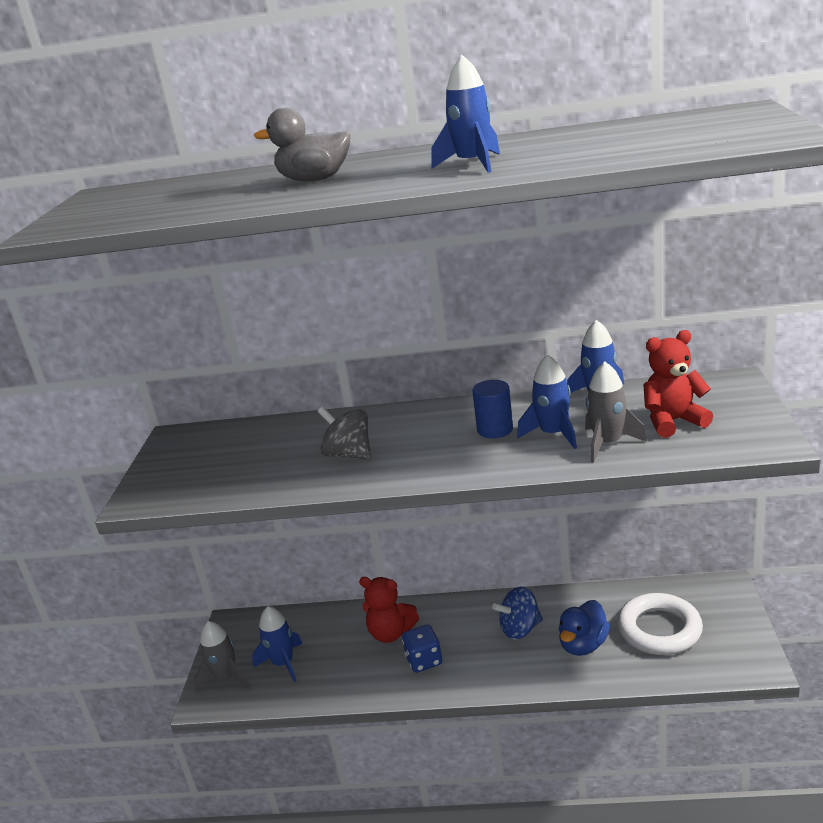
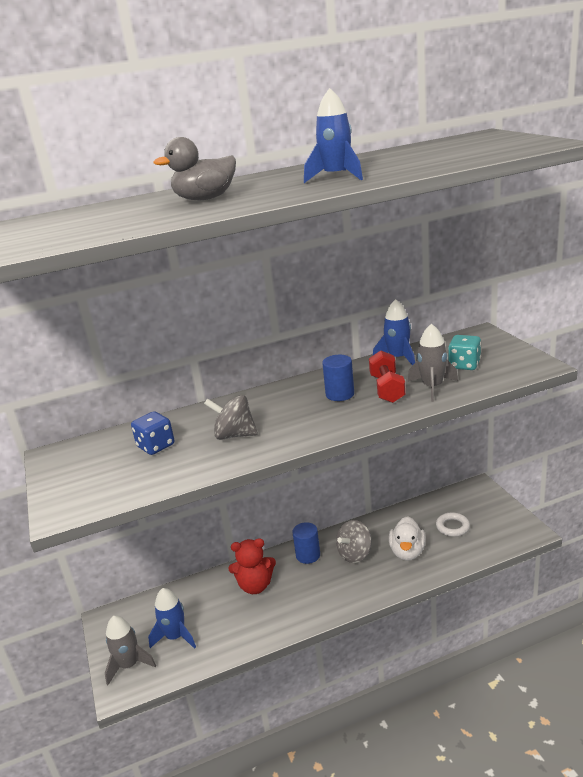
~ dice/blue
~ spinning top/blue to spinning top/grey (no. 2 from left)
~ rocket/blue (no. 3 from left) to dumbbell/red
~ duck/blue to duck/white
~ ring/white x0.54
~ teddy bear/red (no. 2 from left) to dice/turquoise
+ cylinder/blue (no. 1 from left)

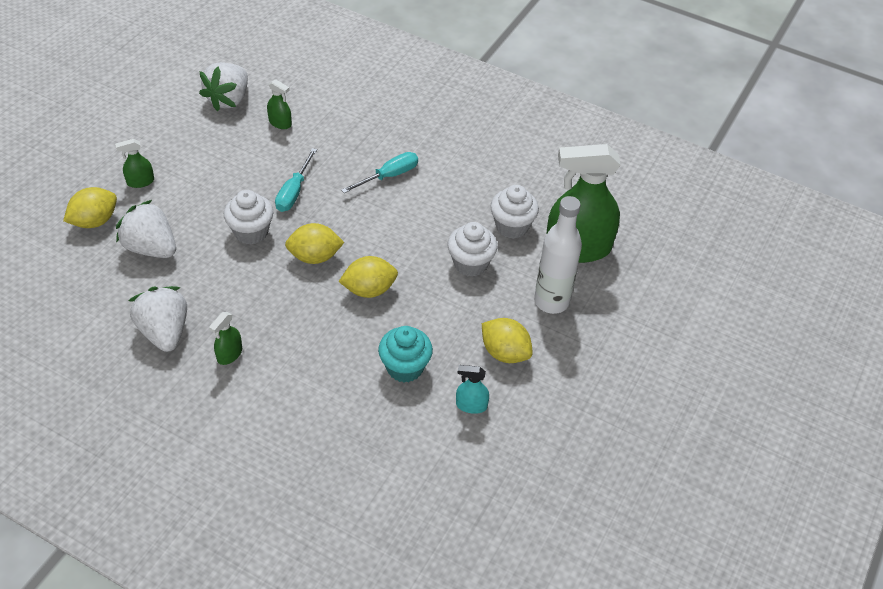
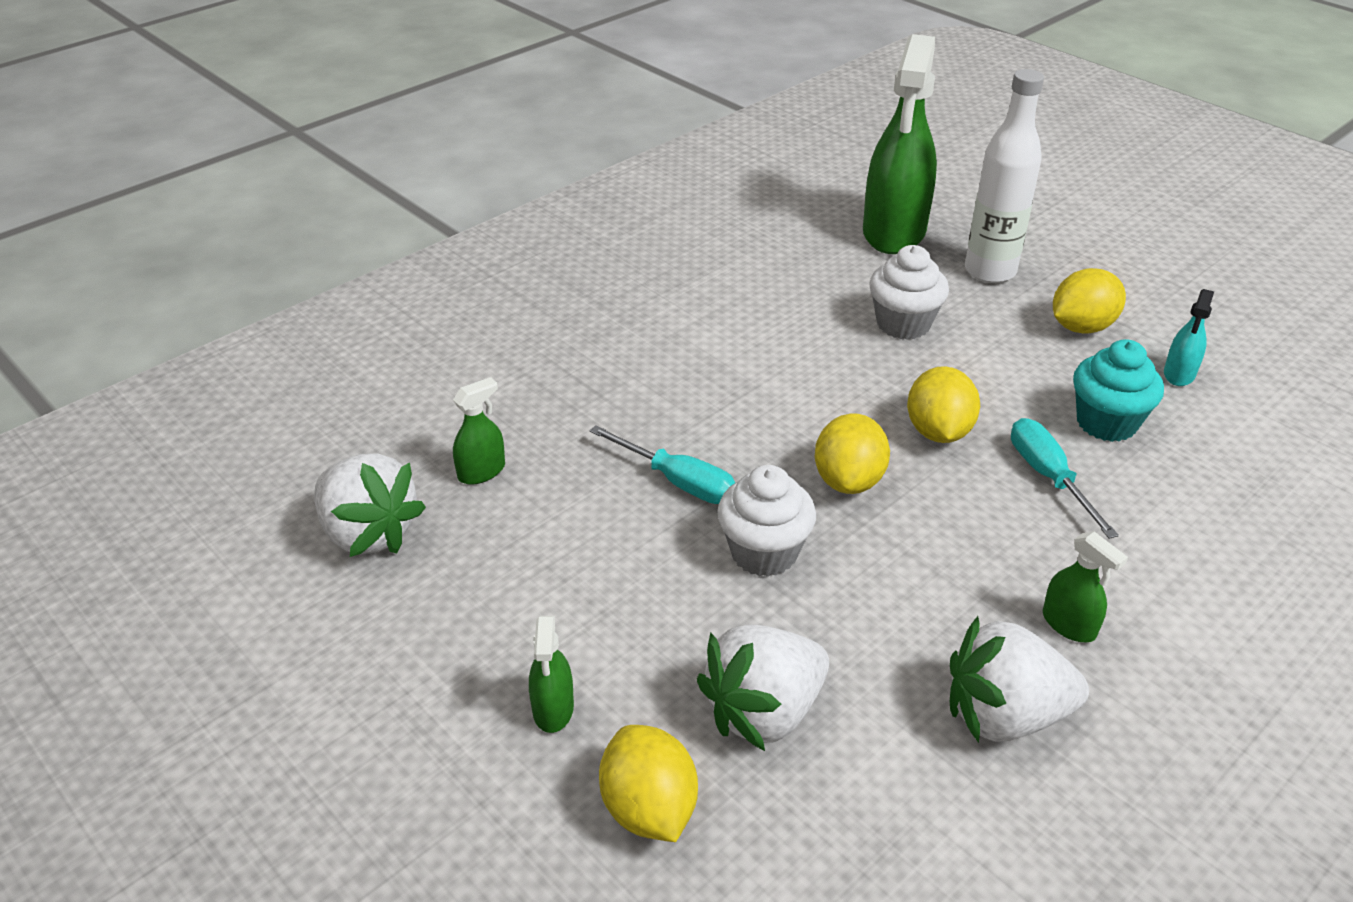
~ screwdriver/turquoise (no. 2 from left)
- cupcake/white (no. 3 from left)

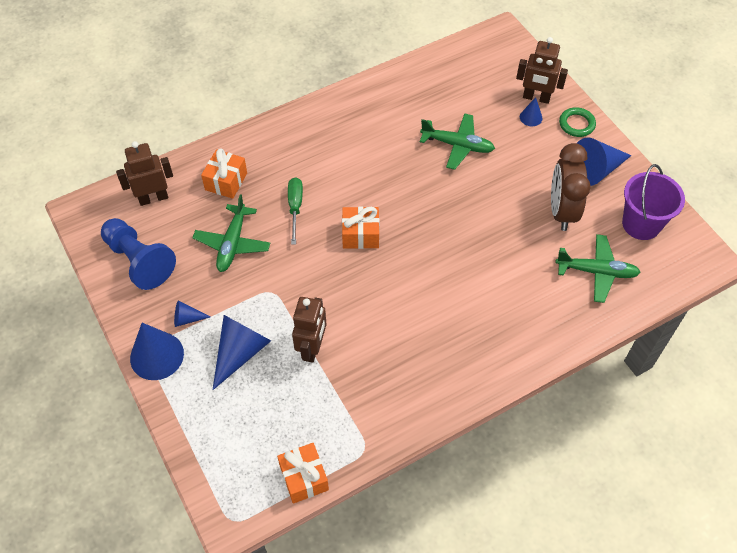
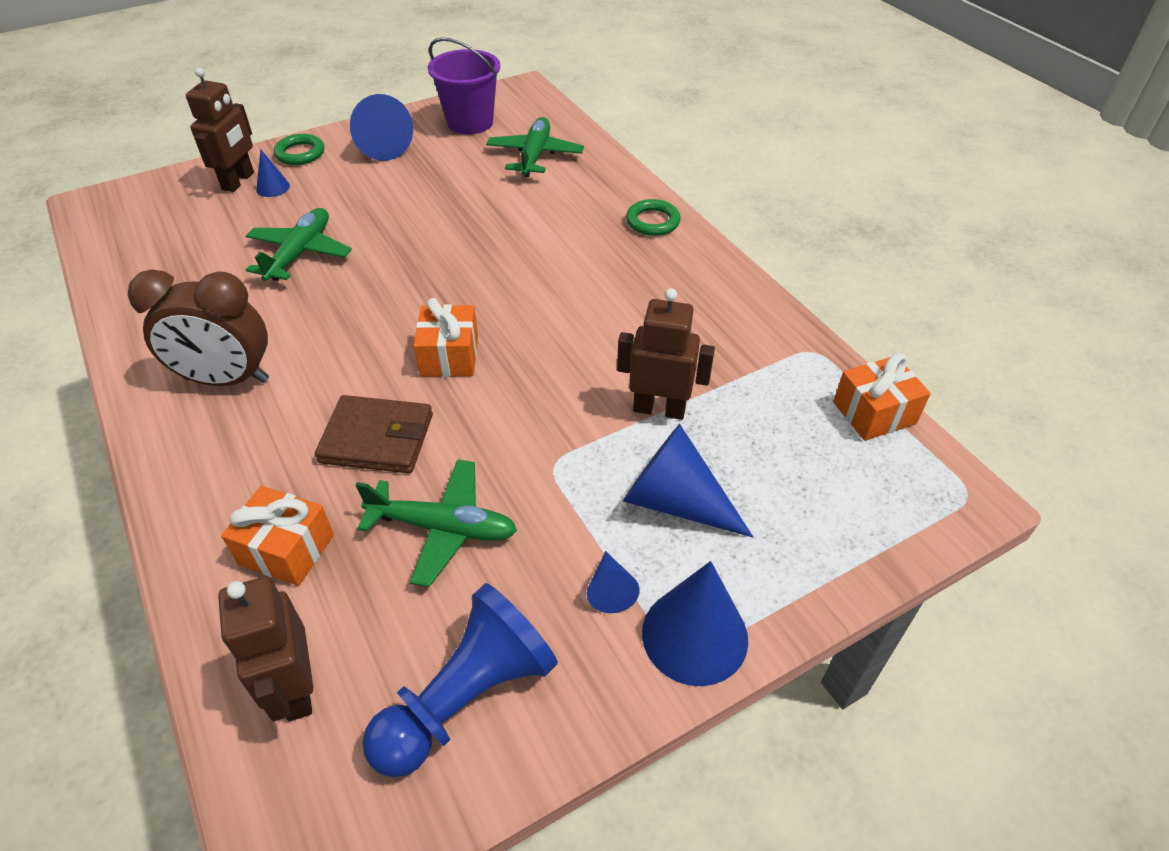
~ screwdriver/green to wallet/brown
~ clock/brown
+ ring/green (no. 2 from left)

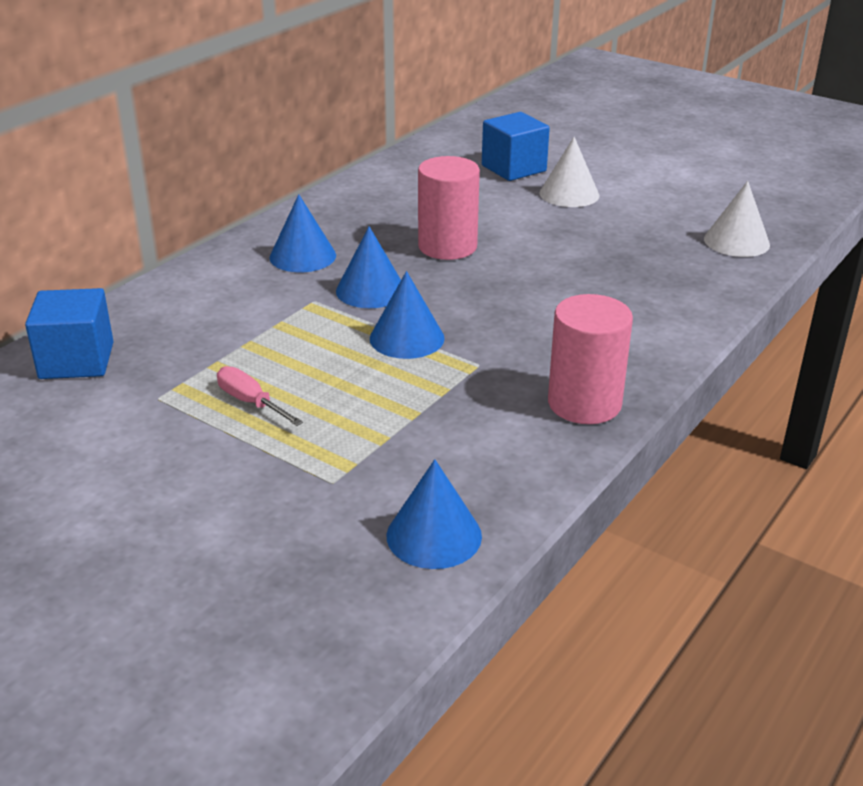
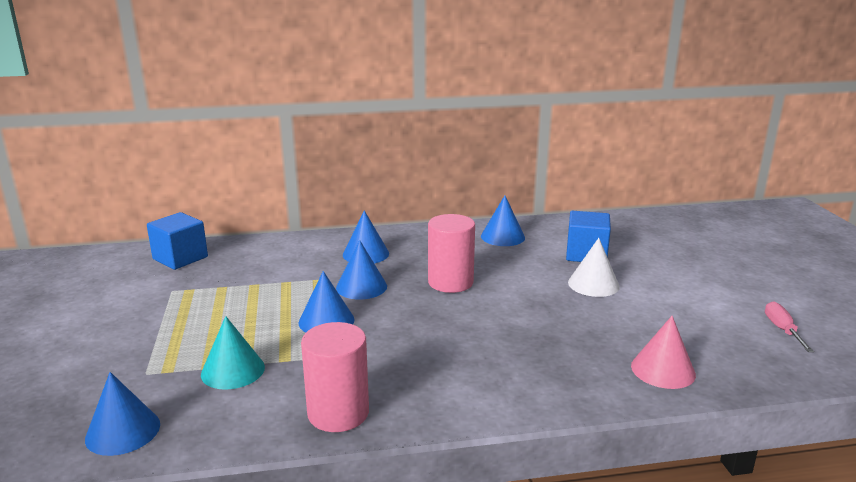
~ screwdriver/pink
~ cone/white (no. 2 from left) to cone/pink
+ cone/turquoise
+ cone/blue (no. 5 from left)

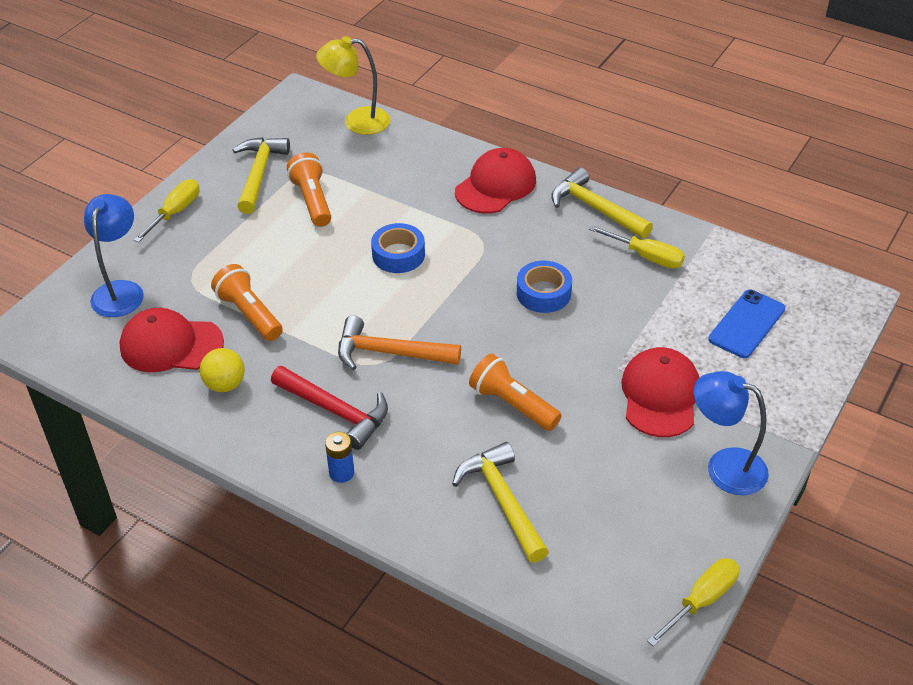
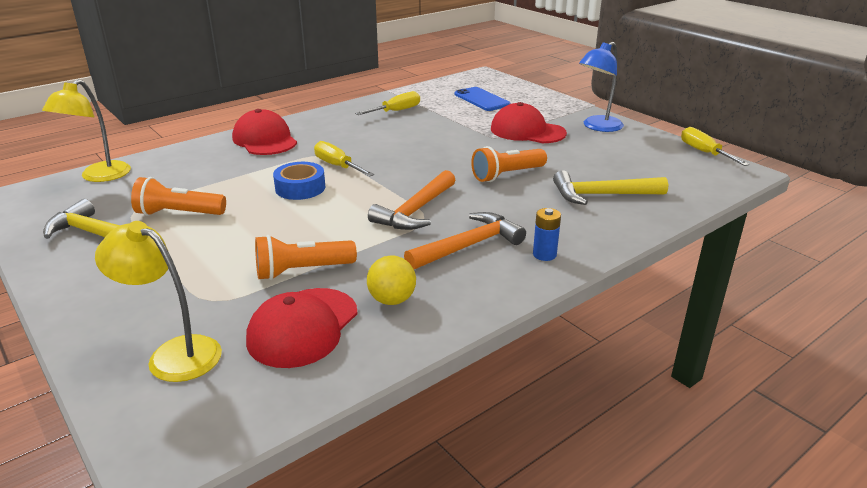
~ lamp/blue (no. 1 from left) to lamp/yellow (no. 2 from left)
~ screwdriver/yellow (no. 1 from left)
~ hammer/red to hammer/orange (no. 2 from left)
- tape/blue (no. 2 from left)
- hammer/yellow (no. 3 from left)

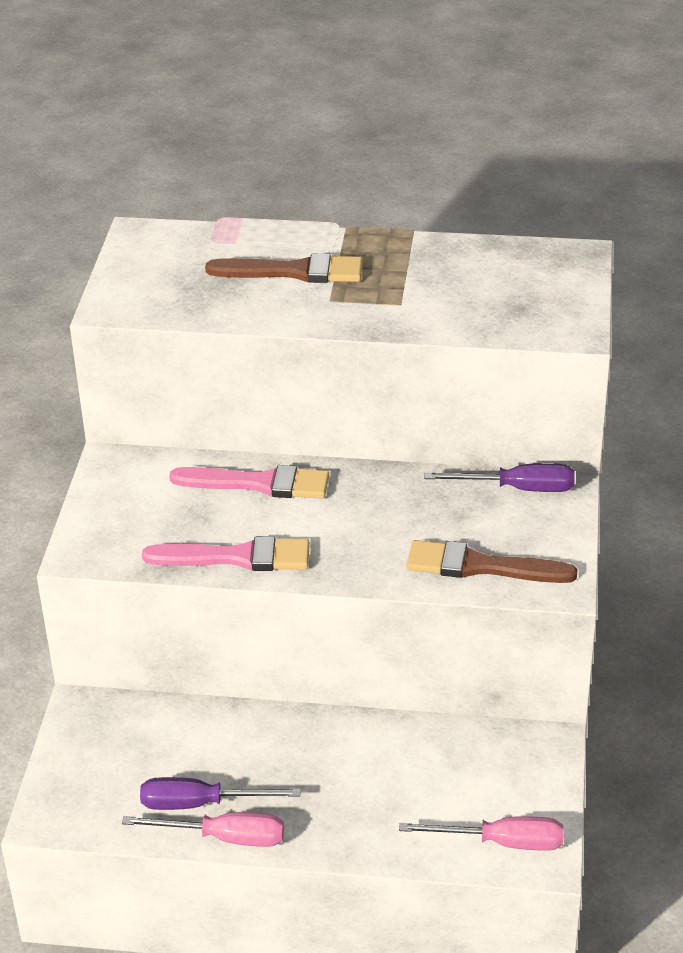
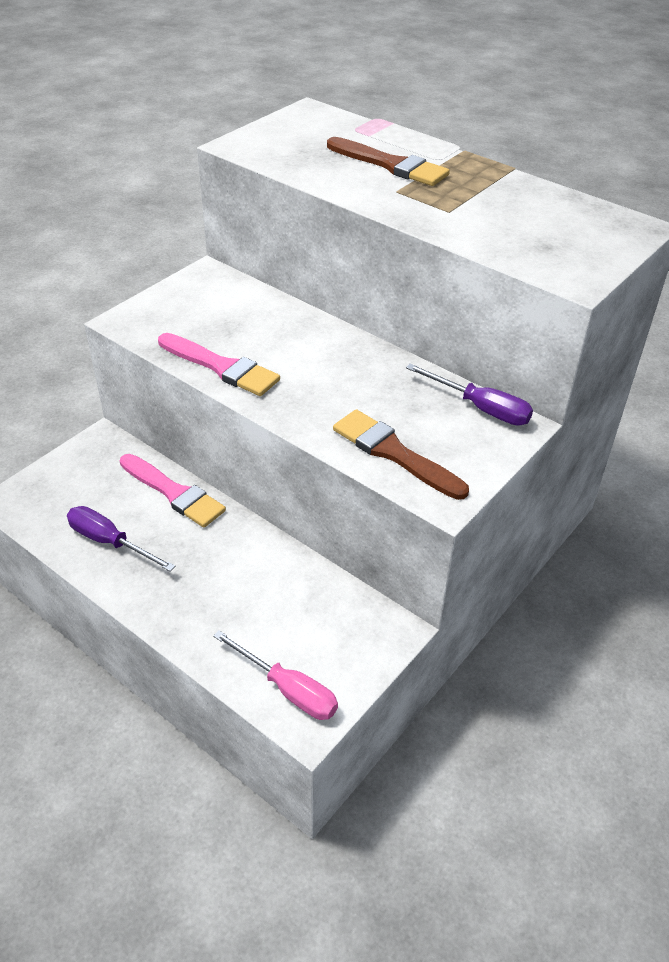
- screwdriver/pink (no. 1 from left)
~ brush/pink (no. 2 from left in the first image) to brush/pink (no. 1 from left)

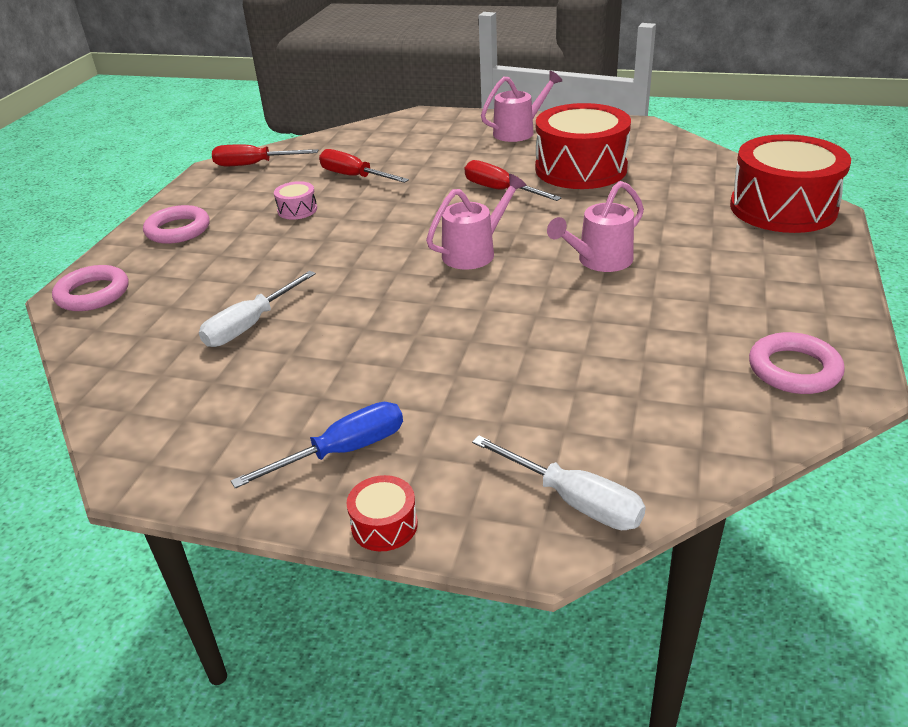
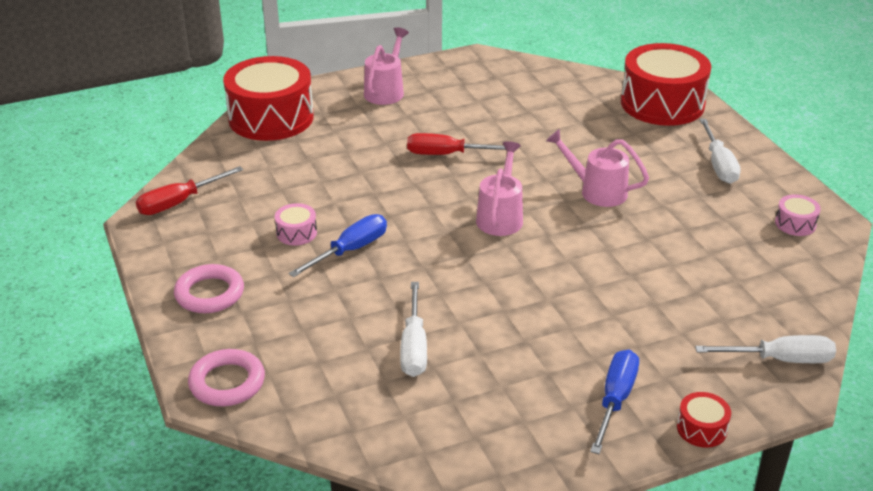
- screwdriver/red (no. 2 from left)
~ drum/red (no. 2 from left in the first image) to drum/red (no. 1 from left)
~ watering can/pink (no. 3 from left) 105 degrees clockwise
~ ring/pink (no. 3 from left) to drum/pink (no. 2 from left)
+ screwdriver/blue (no. 1 from left)
+ screwdriver/white (no. 2 from left)

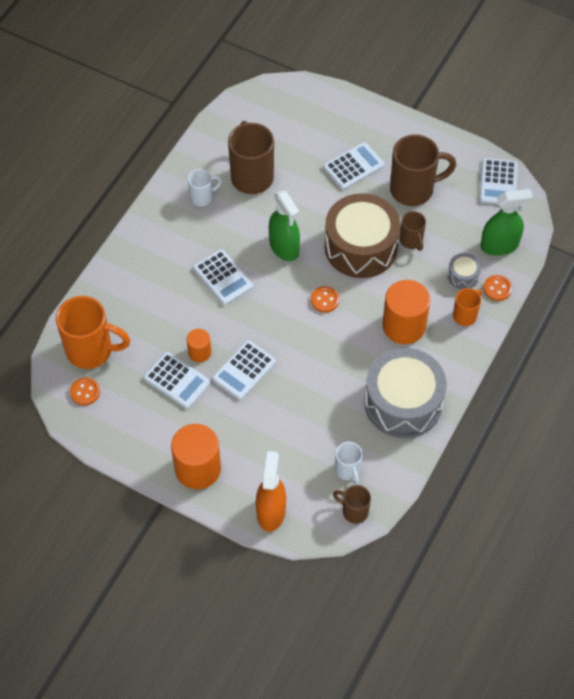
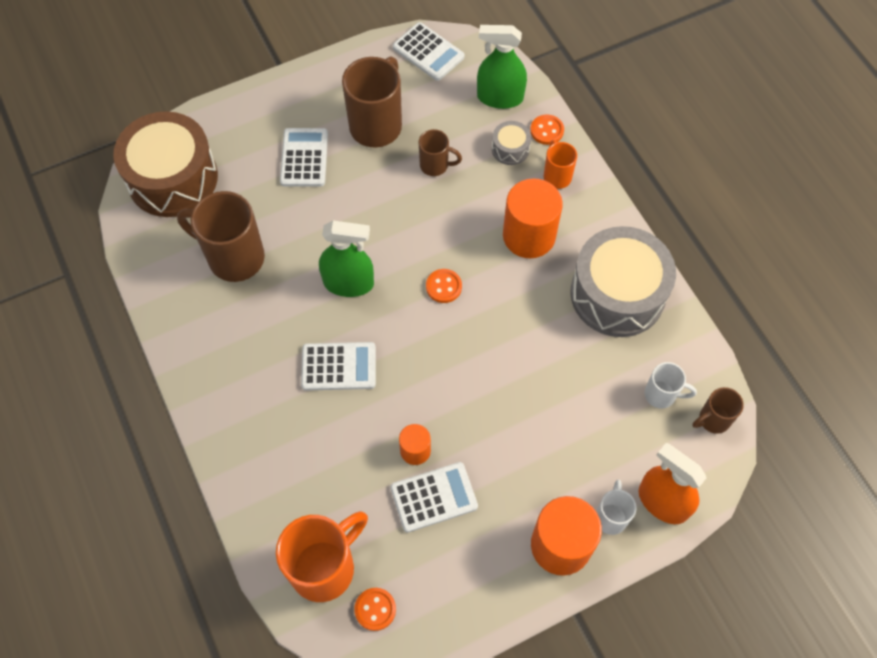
~ mug/white (no. 1 from left)
- calculator/white (no. 3 from left)
~ drum/brown
~ spray bottle/green (no. 2 from left) 105 degrees counterclockwise

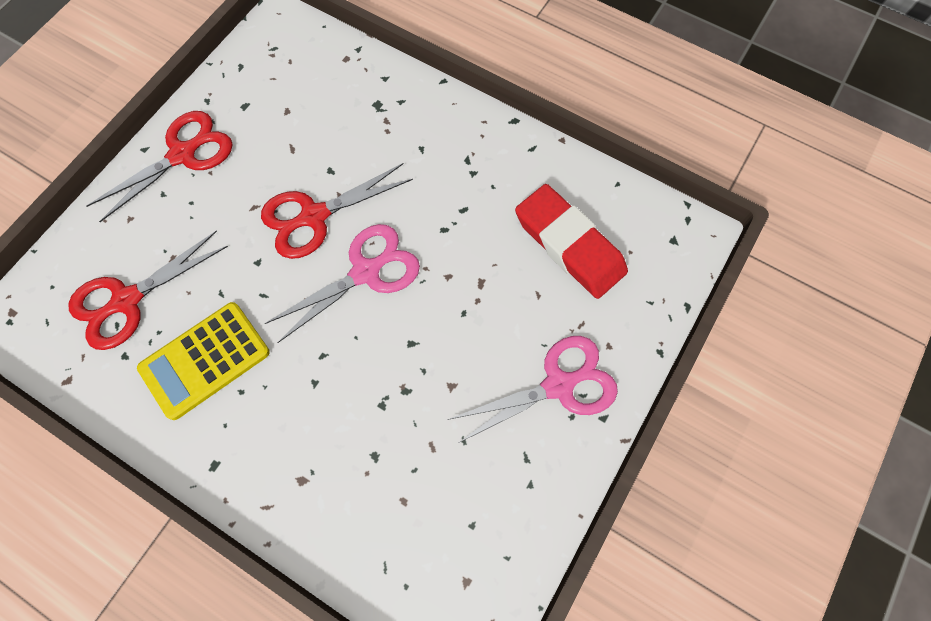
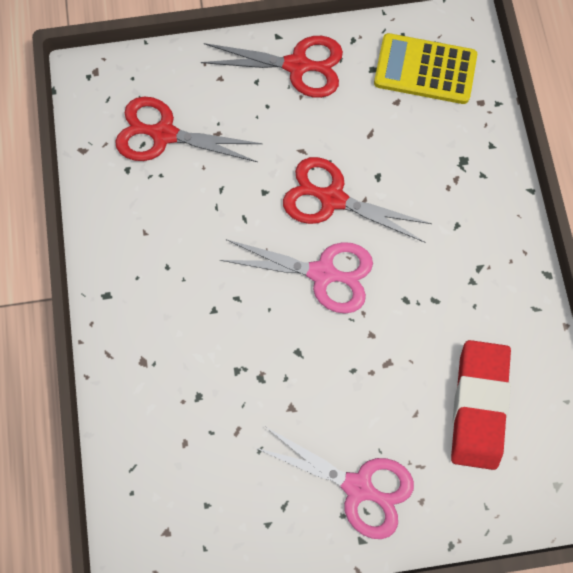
~ calculator/yellow

